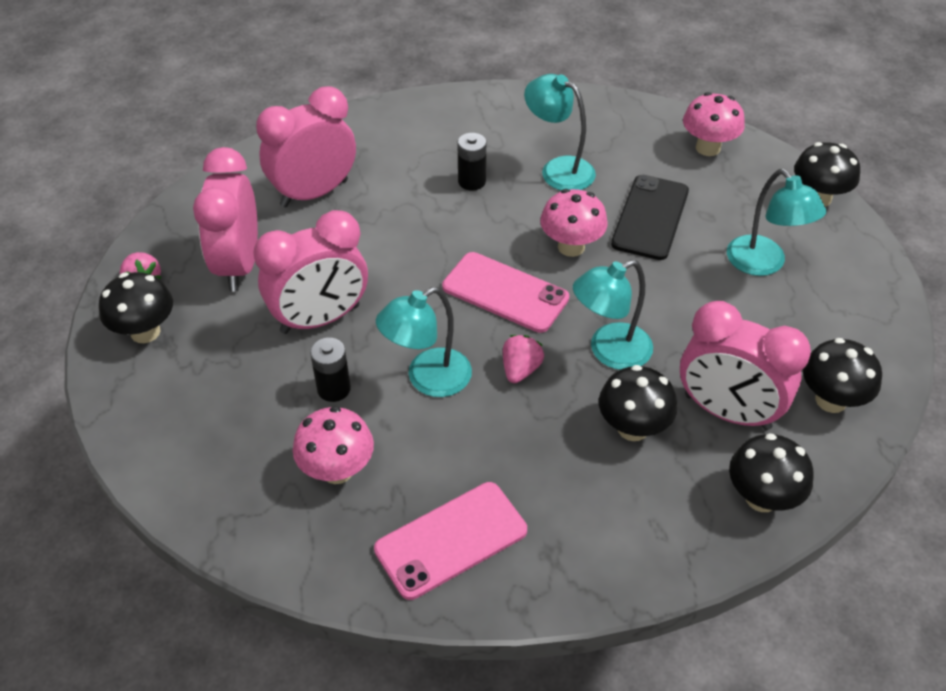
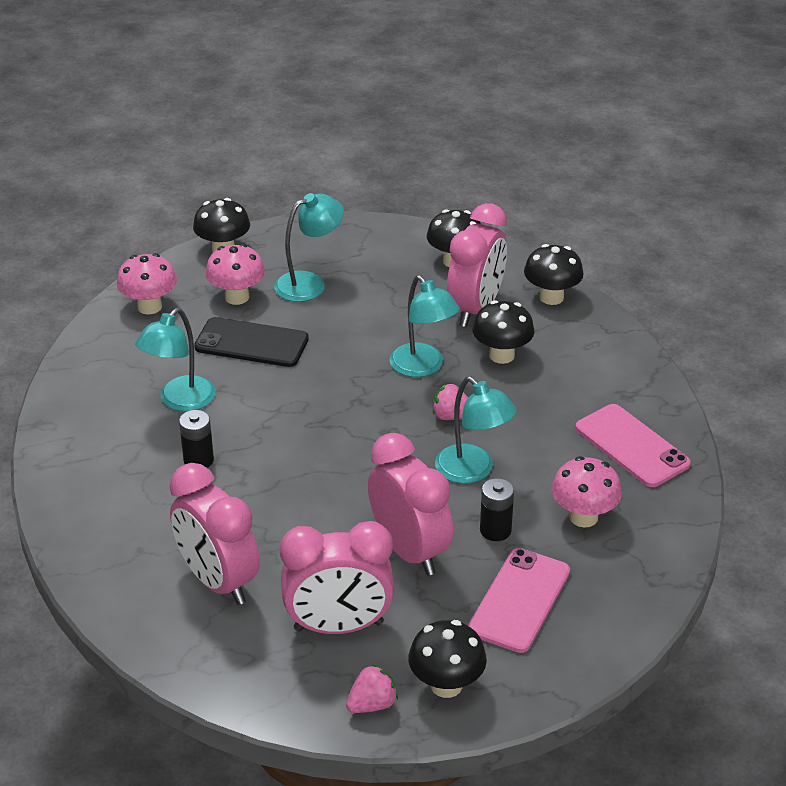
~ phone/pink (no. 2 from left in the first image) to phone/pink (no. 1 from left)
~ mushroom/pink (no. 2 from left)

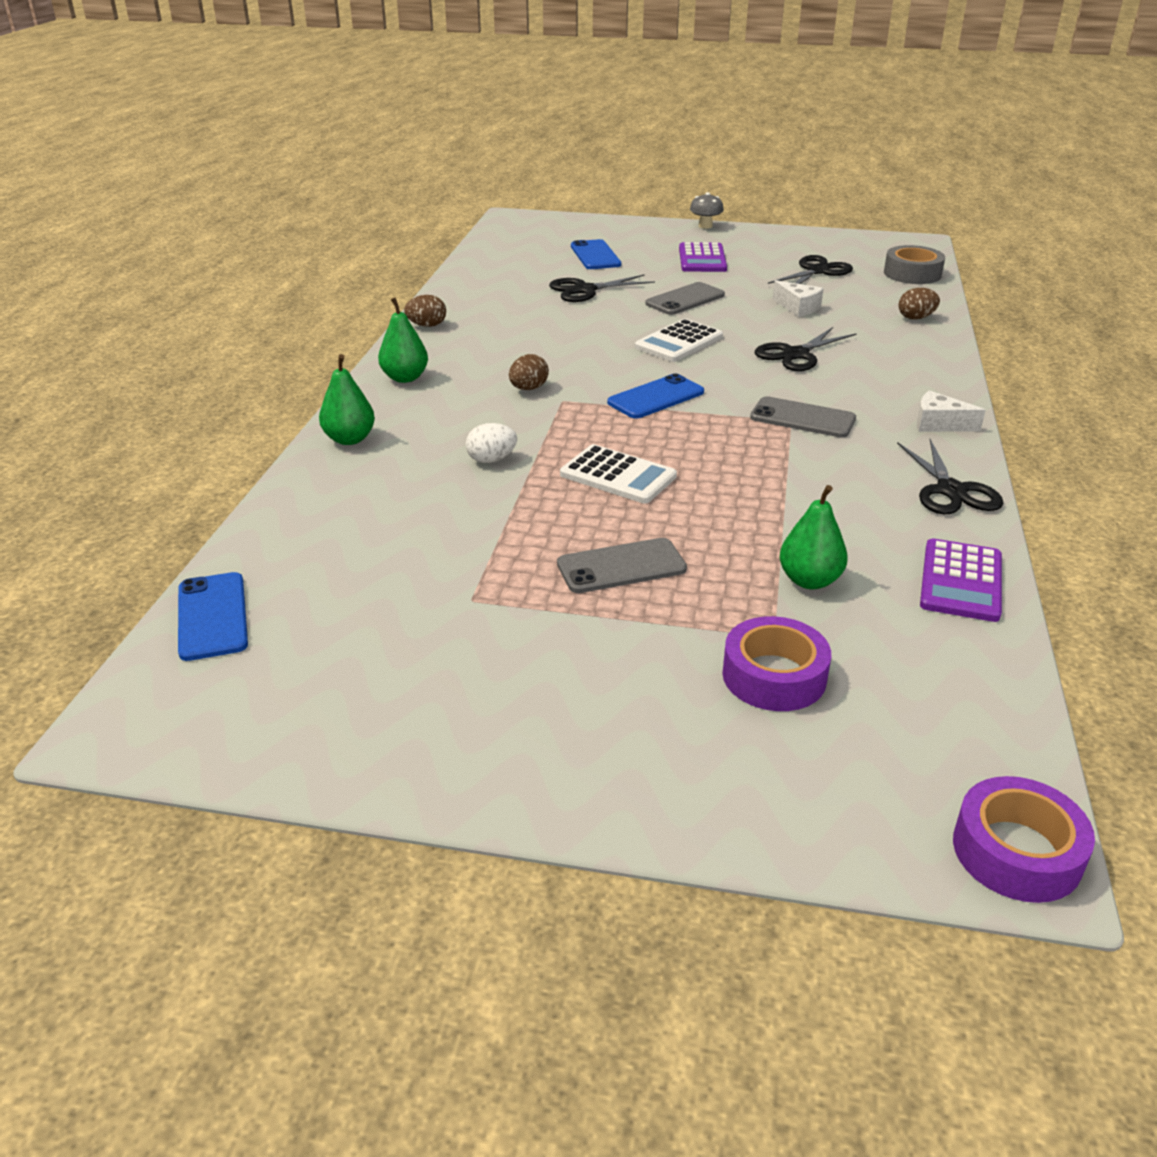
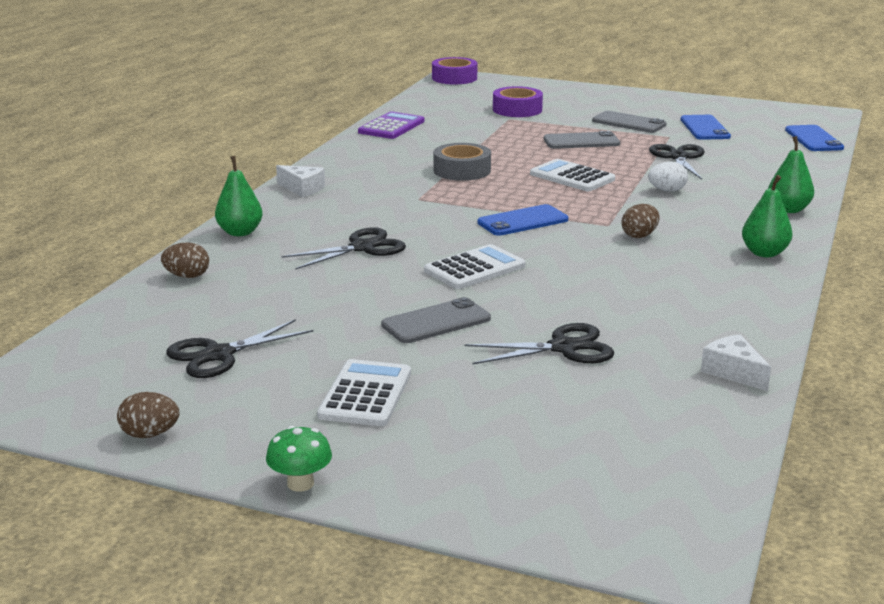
~ egg/brown (no. 1 from left)
~ phone/blue (no. 2 from left)
~ calculator/purple (no. 1 from left) to calculator/white (no. 1 from left)
~ mushroom/grey to mushroom/green
~ phone/grey (no. 3 from left)
~ cheese/white (no. 1 from left in the first image) to cheese/white (no. 2 from left)
~ pear/green (no. 3 from left in the first image) to pear/green (no. 1 from left)
~ tape/grey
~ scissors/black (no. 4 from left)

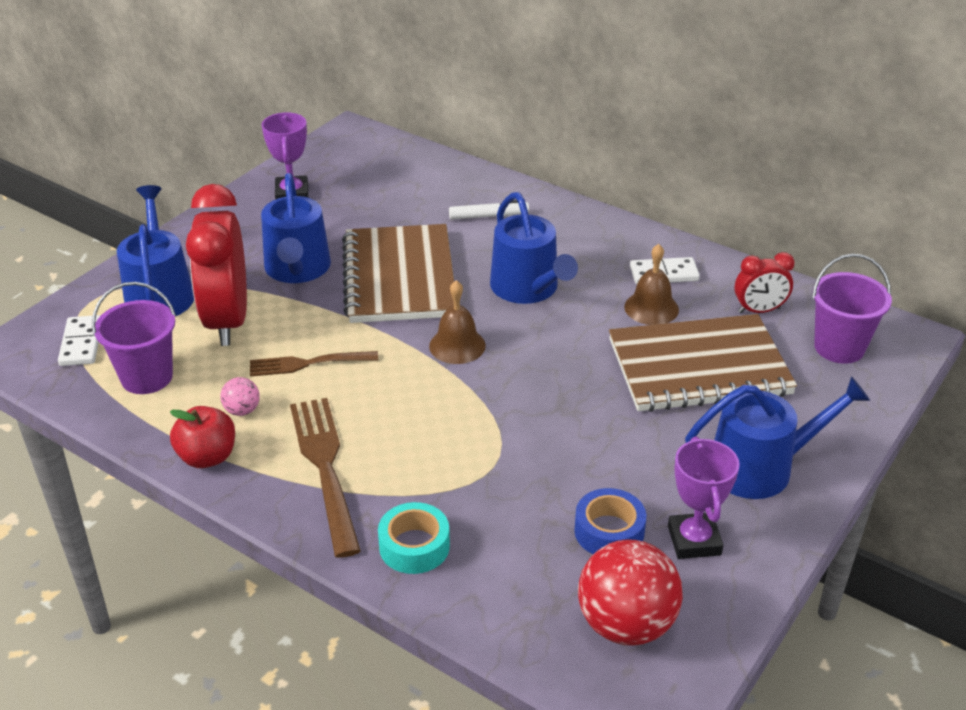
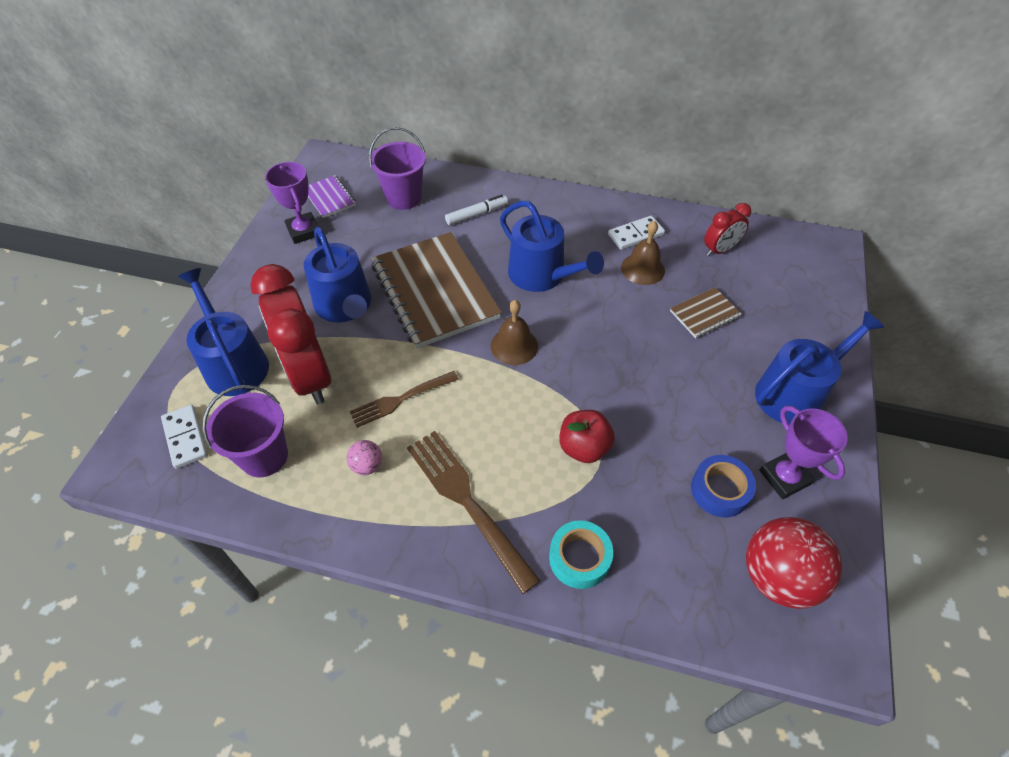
~ apple/red
~ notebook/brown (no. 2 from left) x0.45
~ bucket/purple (no. 2 from left)
+ notebook/purple

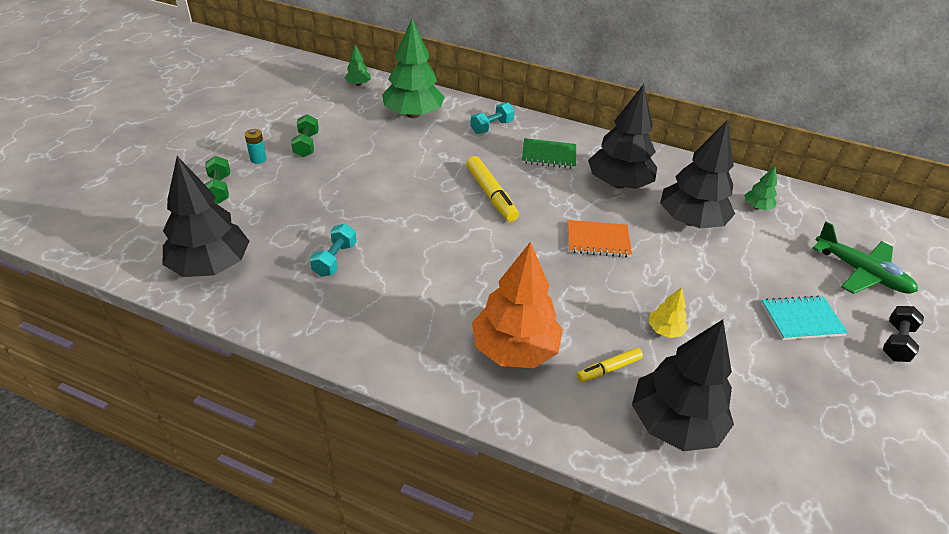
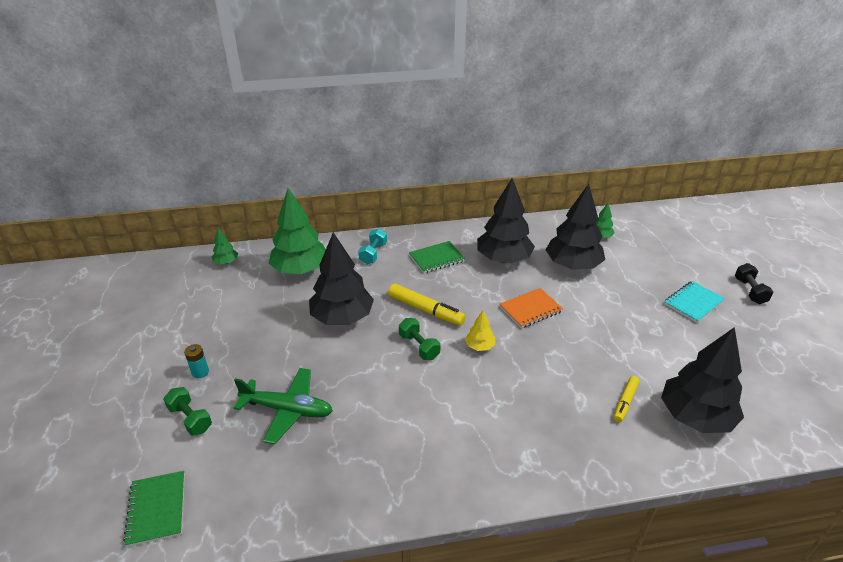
~ tree/black (no. 1 from left)
~ dumbbell/green (no. 2 from left)
- dumbbell/turquoise (no. 1 from left)
- tree/orange
~ tree/yellow
~ plane/green
+ notebook/green (no. 1 from left)

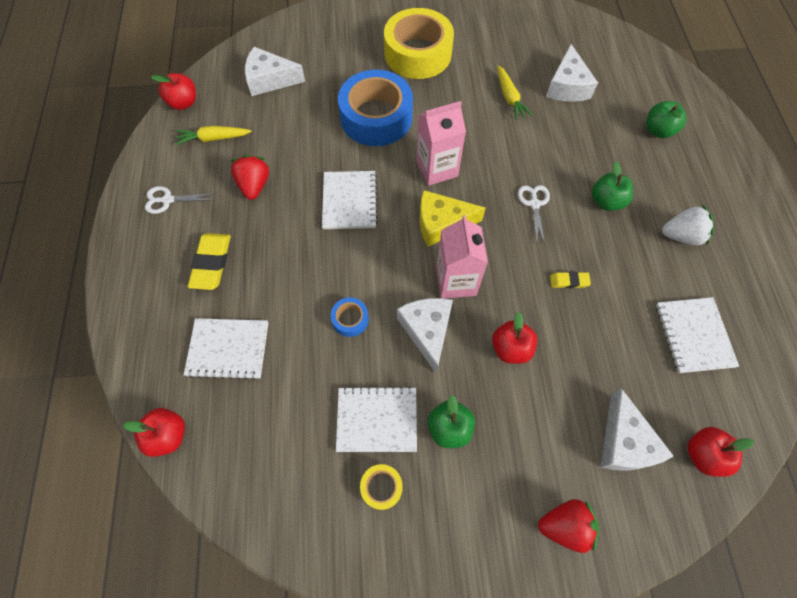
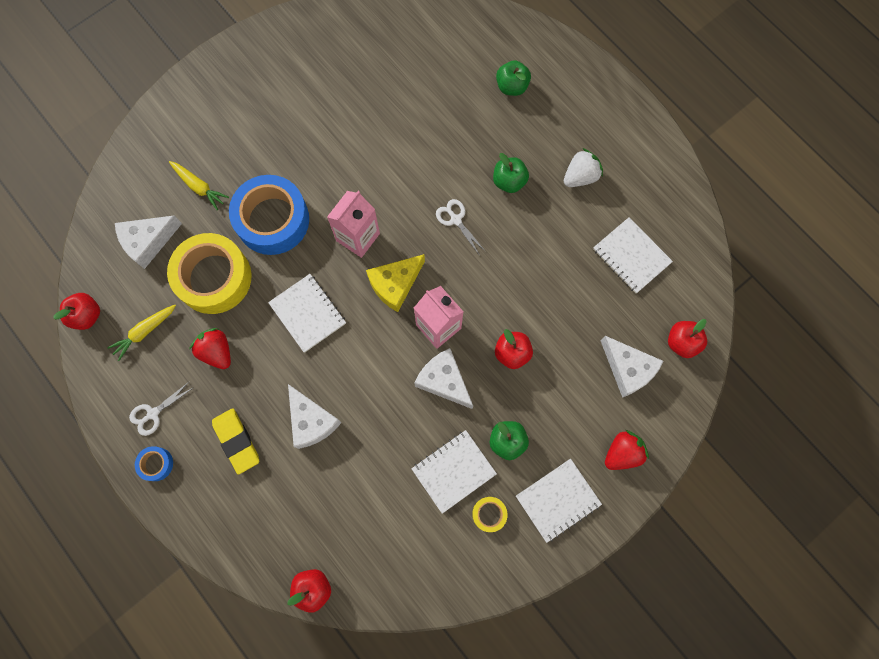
~ notebook/white (no. 1 from left in the first image) to notebook/white (no. 3 from left)
~ tape/blue (no. 1 from left)
~ tape/yellow (no. 2 from left in the first image) to tape/yellow (no. 1 from left)
~ carrot/yellow (no. 2 from left)
~ cheese/white (no. 3 from left in the first image) to cheese/white (no. 2 from left)
- eraser/yellow (no. 2 from left)

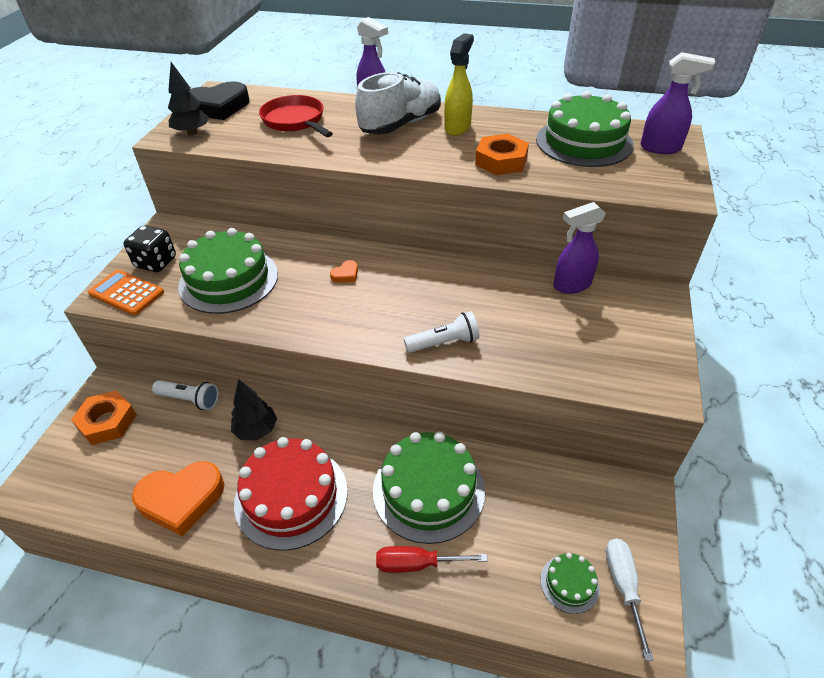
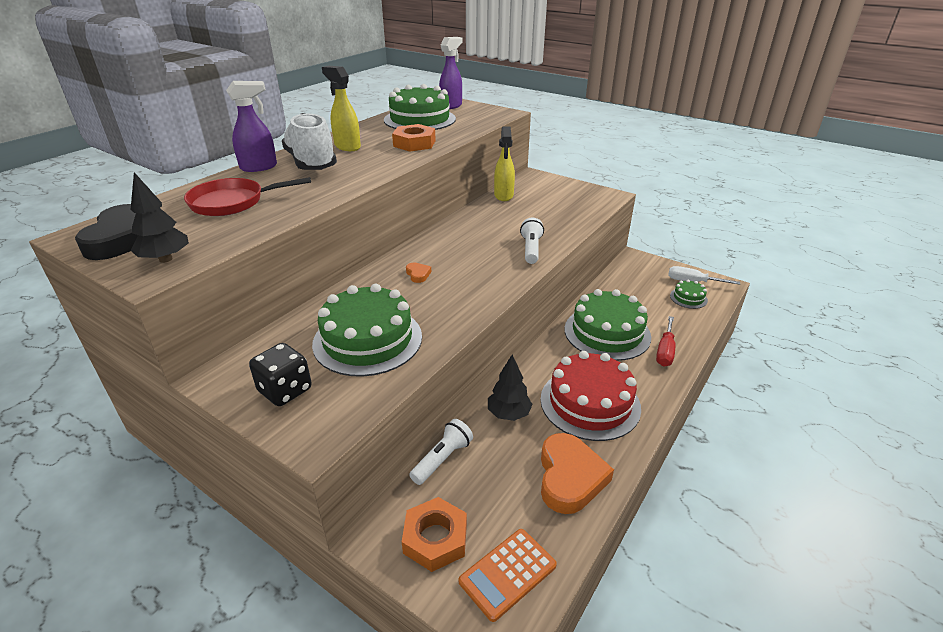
~ calculator/orange
~ spray bottle/purple (no. 2 from left) to spray bottle/yellow (no. 2 from left)

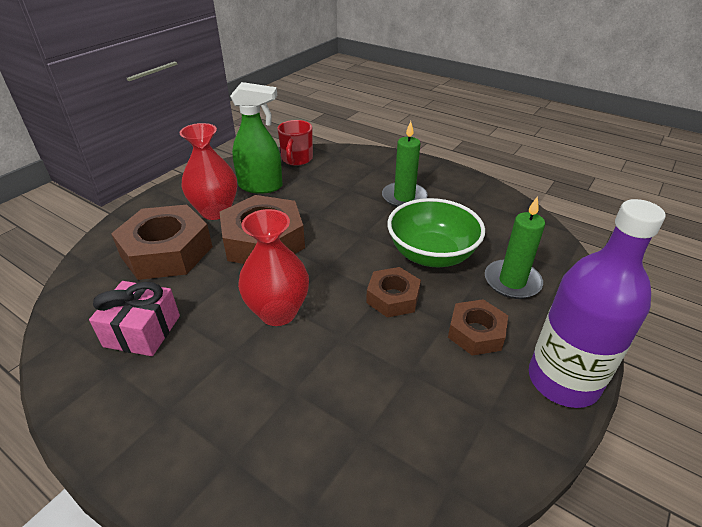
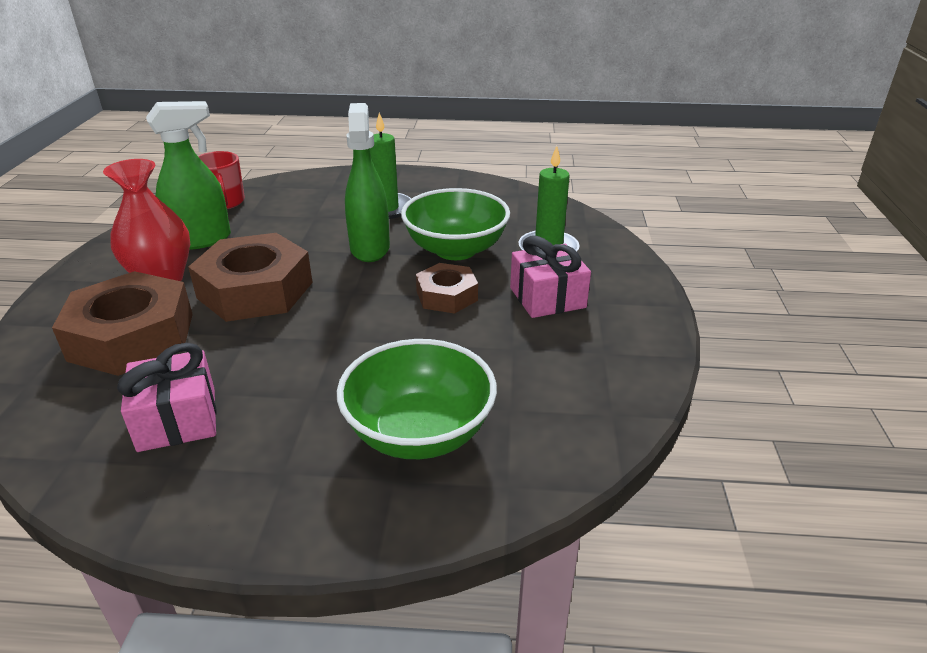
- vase/red (no. 2 from left)
~ nut/brown (no. 4 from left) to gift/pink (no. 2 from left)
- bottle/purple
+ bowl/green (no. 1 from left)
+ spray bottle/green (no. 2 from left)

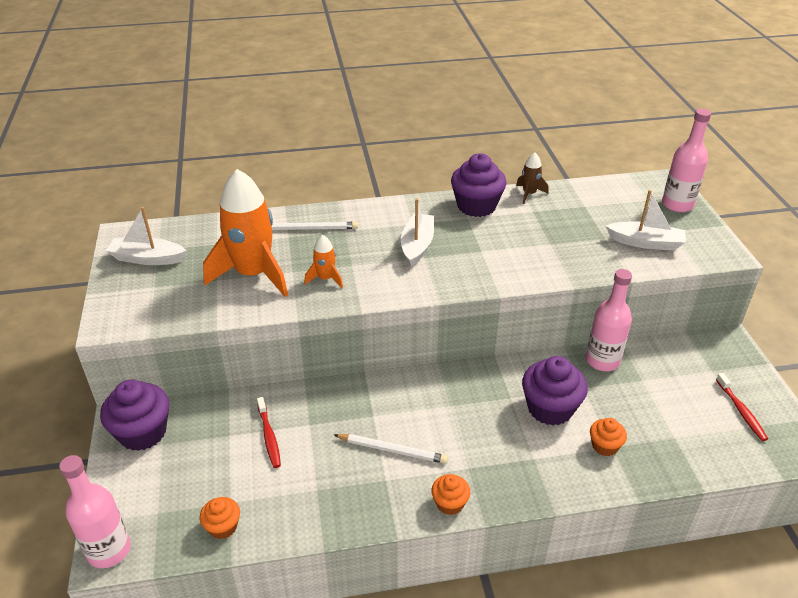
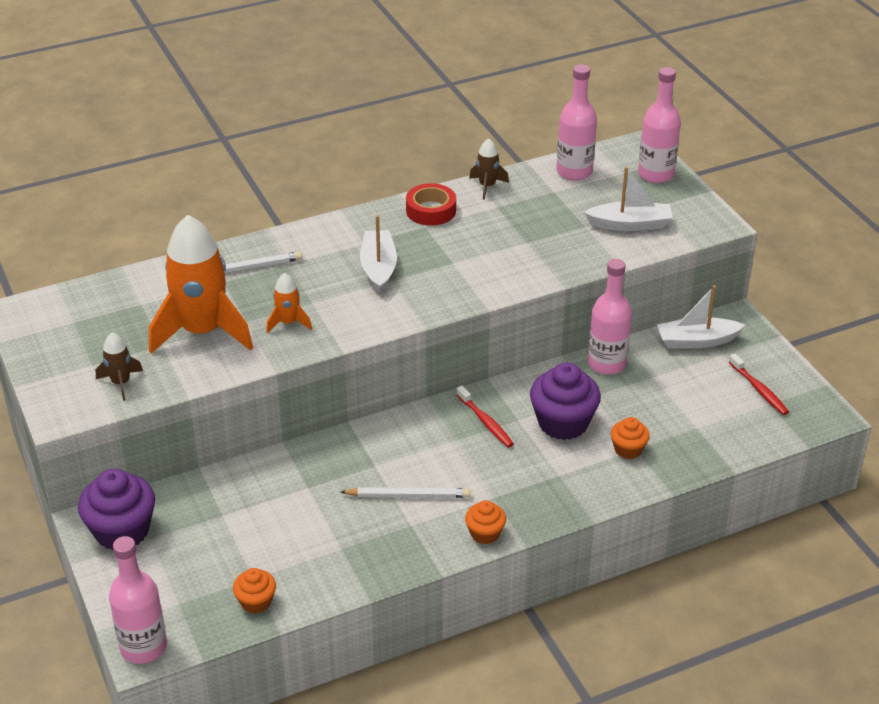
~ boat/white (no. 1 from left in the first image) to boat/white (no. 3 from left)
~ toothbrush/red (no. 1 from left)
~ cupcake/purple (no. 2 from left) to tape/red
+ rocket/brown (no. 1 from left)
+ bottle/pink (no. 2 from left)

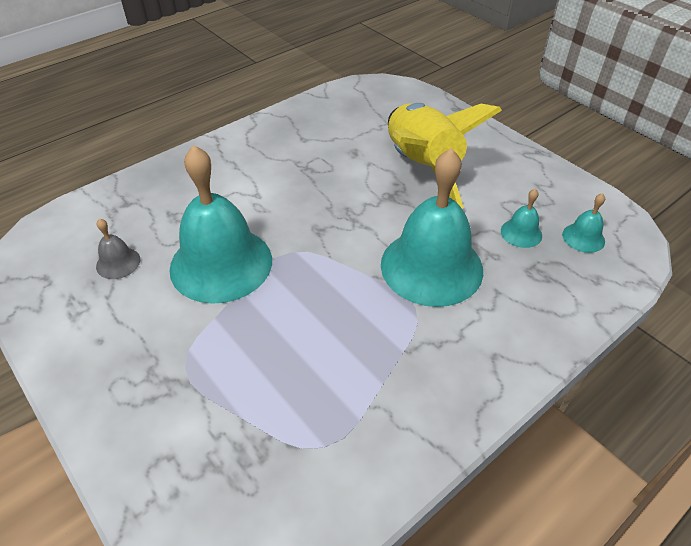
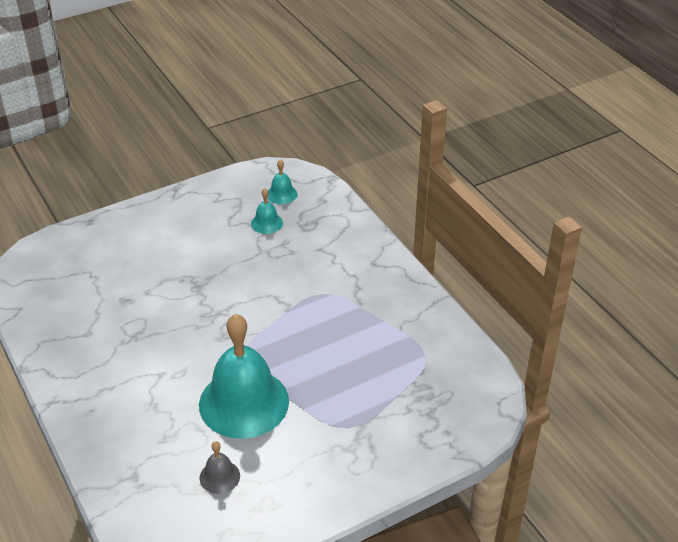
- bell/turquoise (no. 2 from left)
- rocket/yellow

